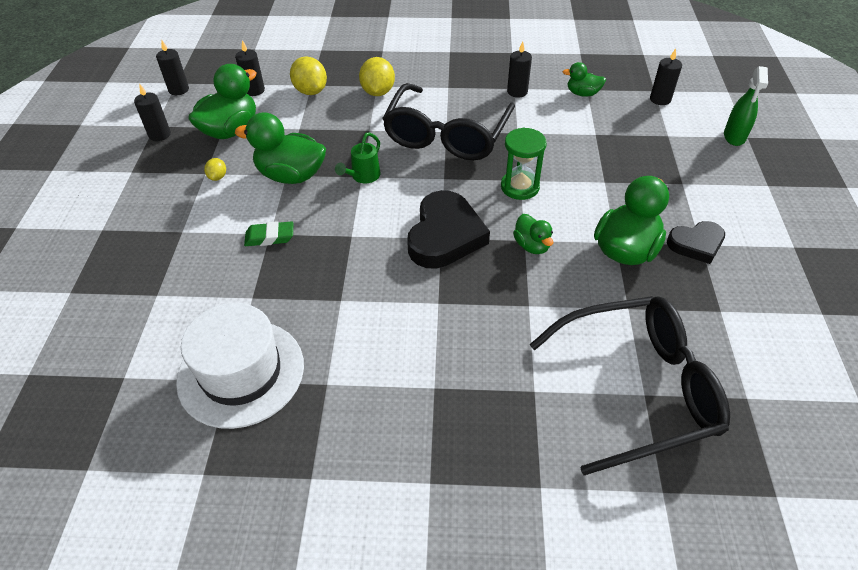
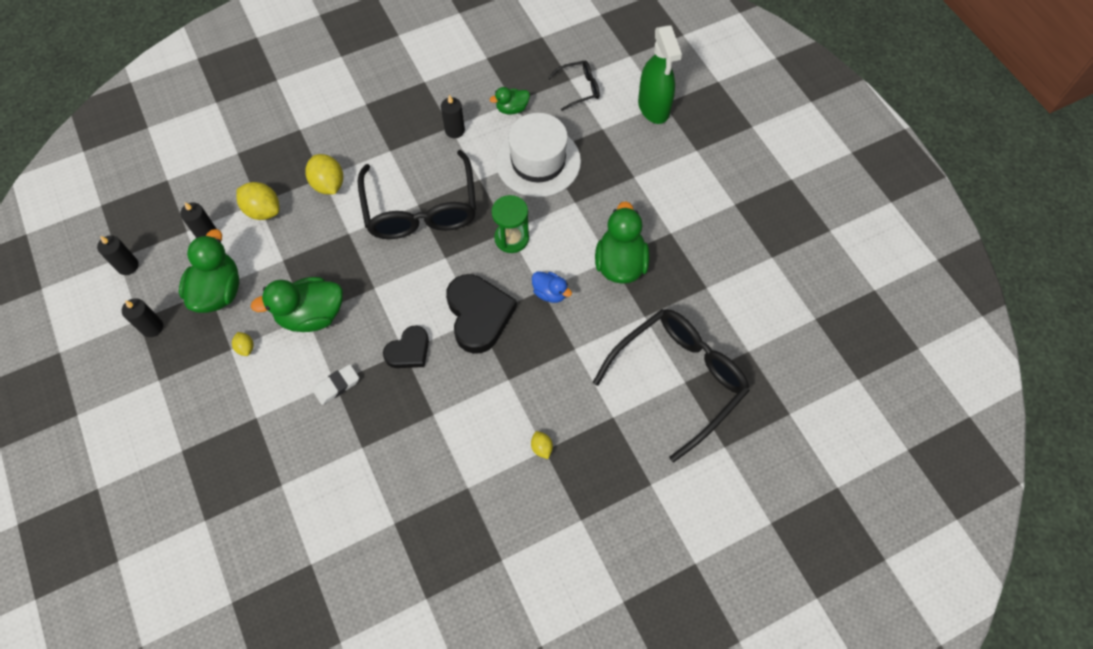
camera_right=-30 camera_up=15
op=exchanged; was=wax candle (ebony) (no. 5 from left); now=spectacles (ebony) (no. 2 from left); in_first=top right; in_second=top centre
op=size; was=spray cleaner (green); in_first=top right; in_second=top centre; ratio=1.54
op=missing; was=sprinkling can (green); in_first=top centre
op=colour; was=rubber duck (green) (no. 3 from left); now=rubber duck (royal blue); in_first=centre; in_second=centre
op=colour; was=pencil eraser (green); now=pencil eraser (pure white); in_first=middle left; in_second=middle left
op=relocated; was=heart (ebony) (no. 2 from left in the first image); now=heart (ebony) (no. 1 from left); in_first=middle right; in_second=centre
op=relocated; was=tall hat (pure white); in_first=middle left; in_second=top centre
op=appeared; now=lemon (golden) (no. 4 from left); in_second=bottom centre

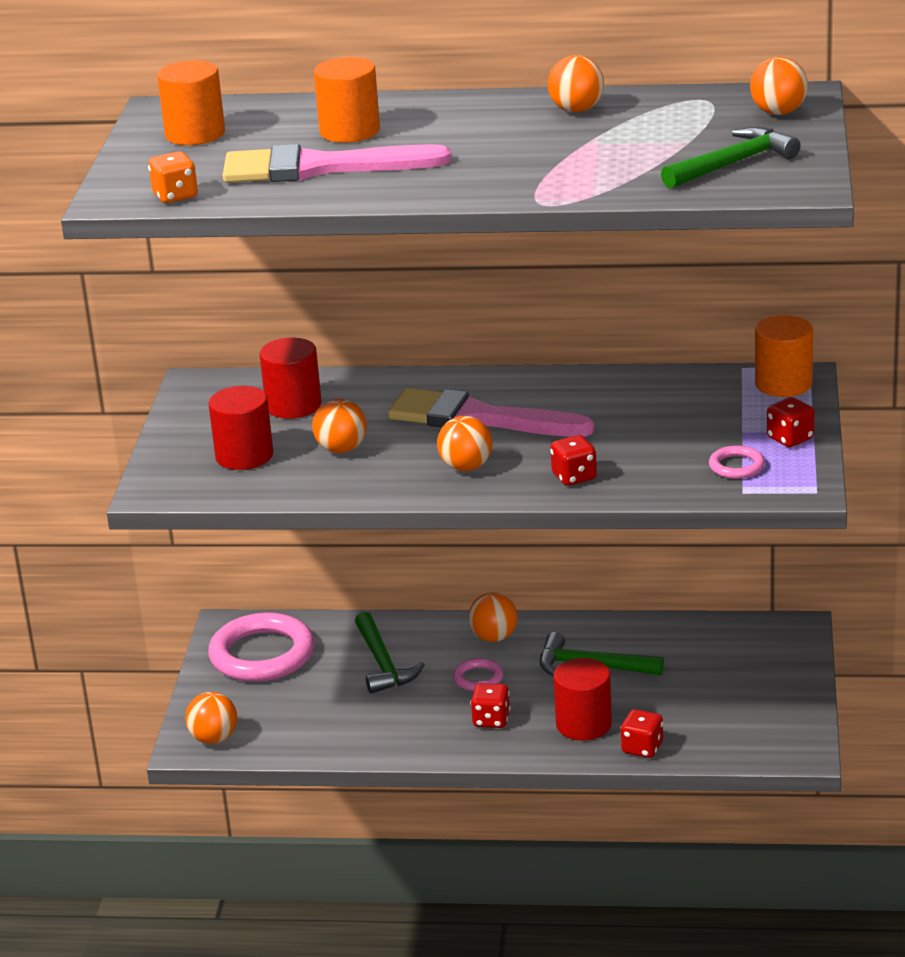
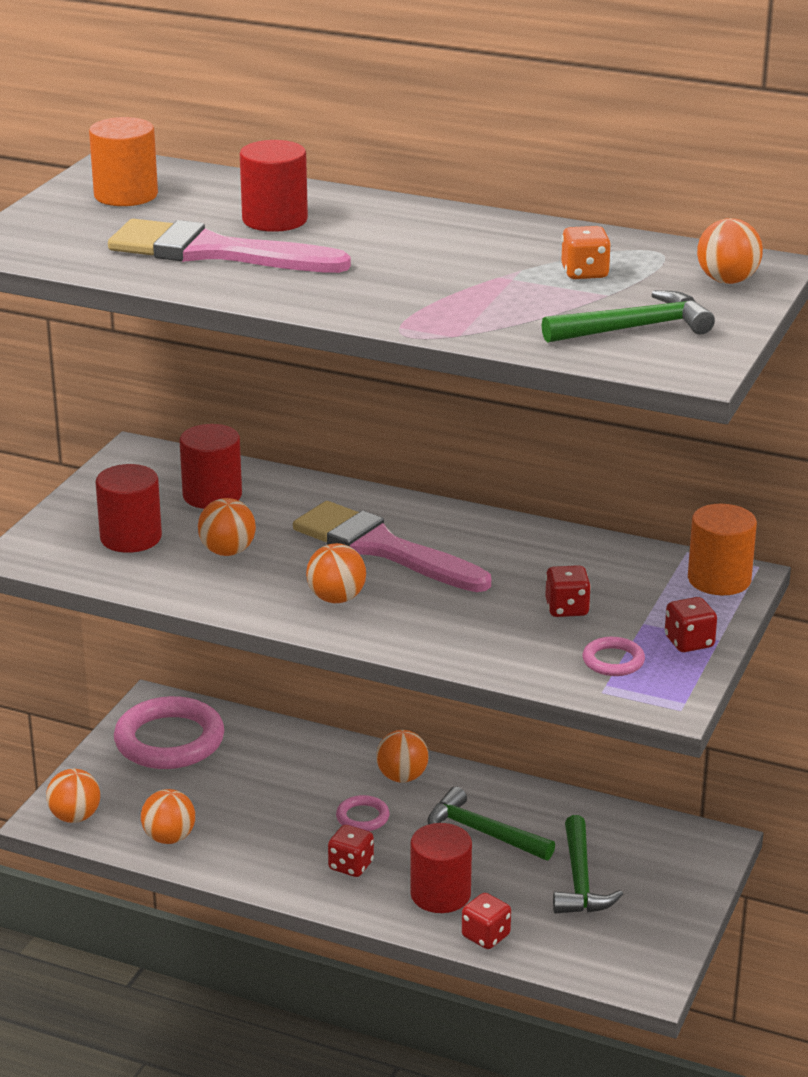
camera_right=15 camera_up=0
op=relocated; was=ball (orange) (no. 5 from left in the first image); now=ball (orange) (no. 2 from left); in_first=top centre; in_second=bottom left
op=colour; was=cylinder (orange) (no. 2 from left); now=cylinder (red) (no. 3 from left); in_first=top centre; in_second=top centre
op=relocated; was=dice (orange); in_first=top left; in_second=top right
op=relocated; was=dice (red) (no. 2 from left in the first image); now=dice (red) (no. 3 from left); in_first=centre; in_second=middle right
op=relocated; was=hammer (green) (no. 1 from left in the first image); now=hammer (green) (no. 2 from left); in_first=bottom centre; in_second=bottom right

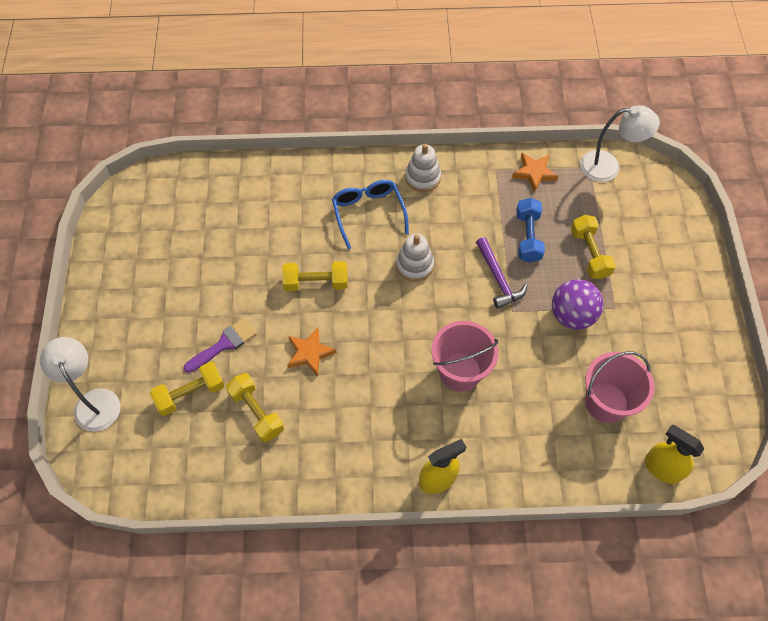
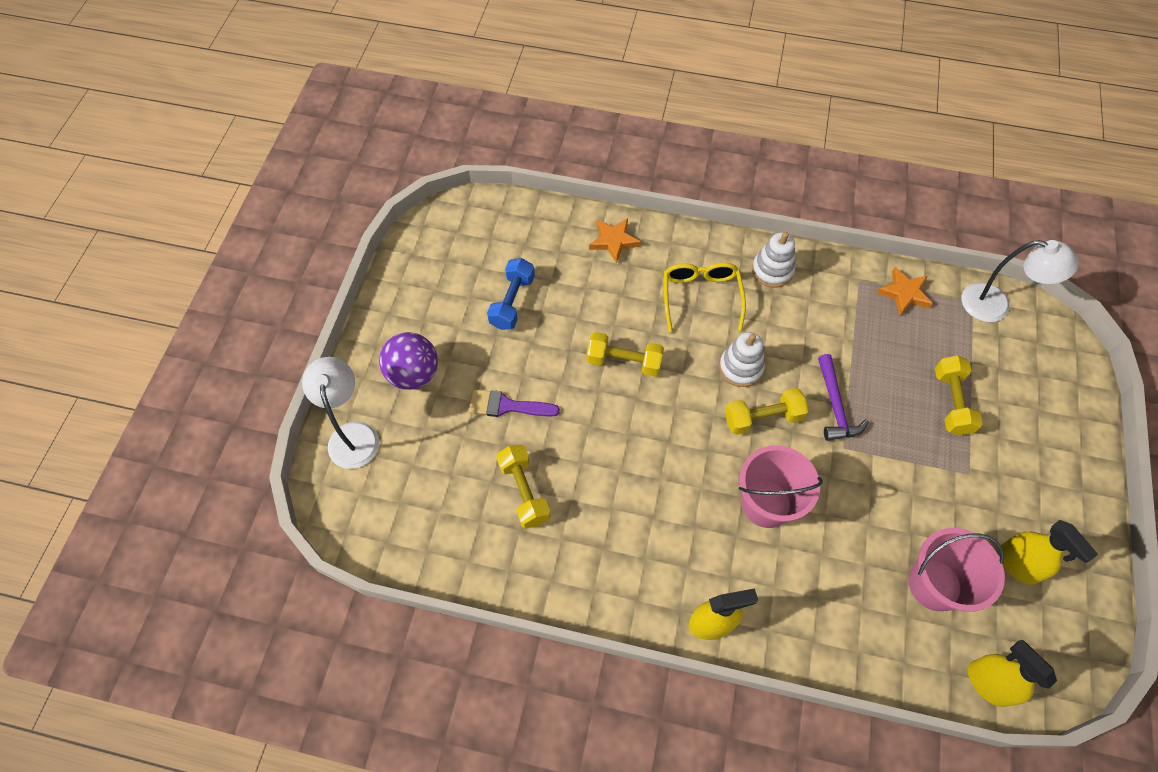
camera_right=15 camera_up=0
op=colour; was=spectacles (royal blue); now=spectacles (golden); in_first=centre; in_second=centre
op=relocated; was=hand weight (royal blue); in_first=middle right; in_second=centre
op=relocated; was=ball (royal purple); in_first=middle right; in_second=centre
op=spun; was=paint brush (royal purple); in_first=middle left; in_second=centre; clockwise=-150
op=relocated; was=five-pointed star (orange) (no. 1 from left); in_first=centre; in_second=top centre
op=relocated; was=hand weight (golden) (no. 1 from left in the first image); now=hand weight (golden) (no. 3 from left); in_first=middle left; in_second=centre
op=appeared; now=spray cleaner (golden) (no. 3 from left); in_second=bottom right

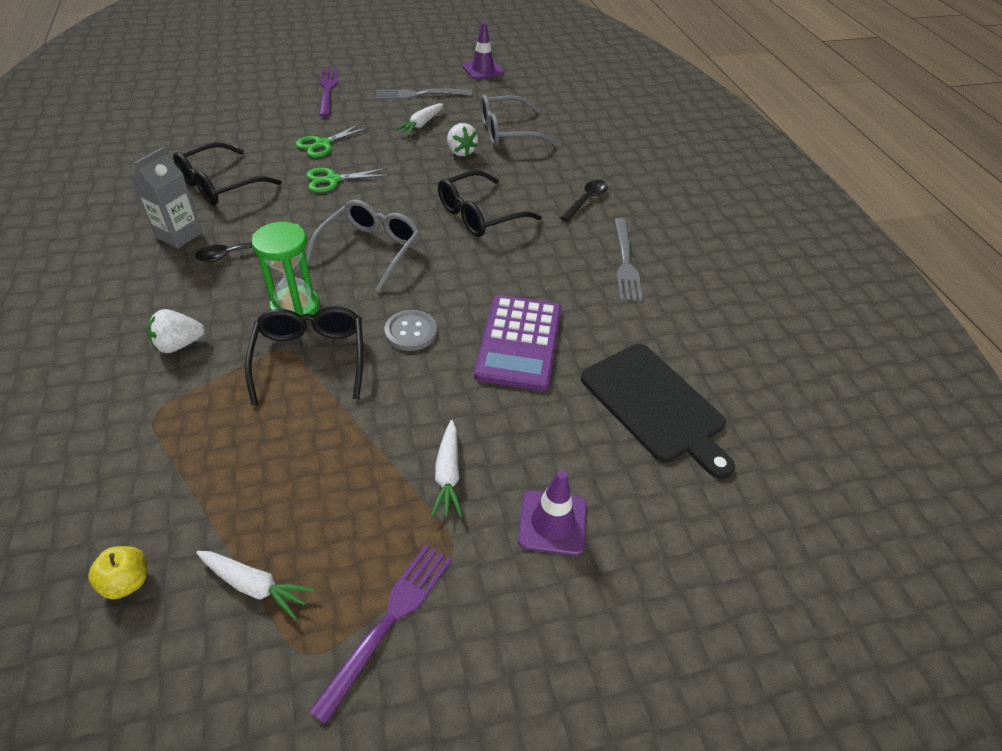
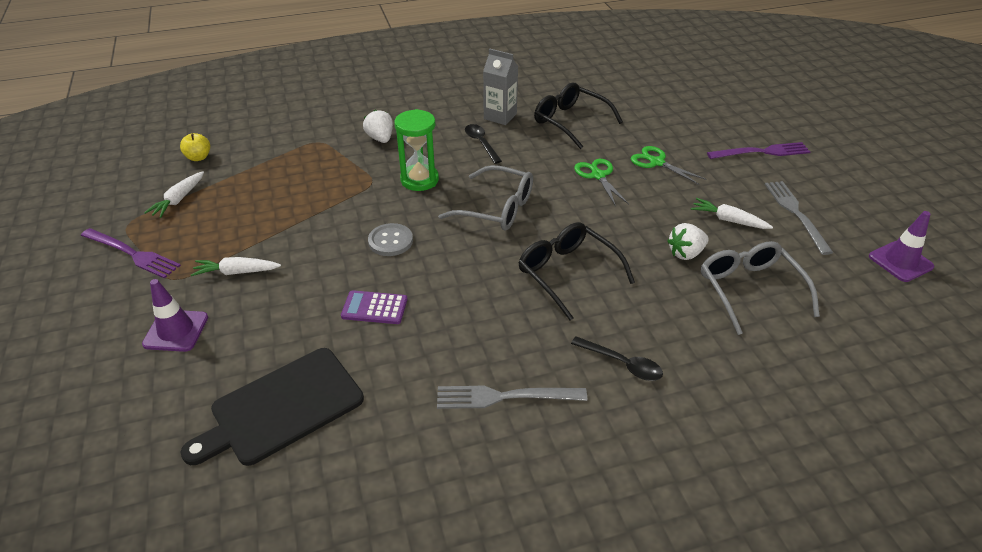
camera_right=90 camera_up=-5
op=size; was=calculator (royal purple); in_first=centre; in_second=centre; ratio=0.55
op=missing; was=spectacles (ebony) (no. 2 from left); in_first=middle left

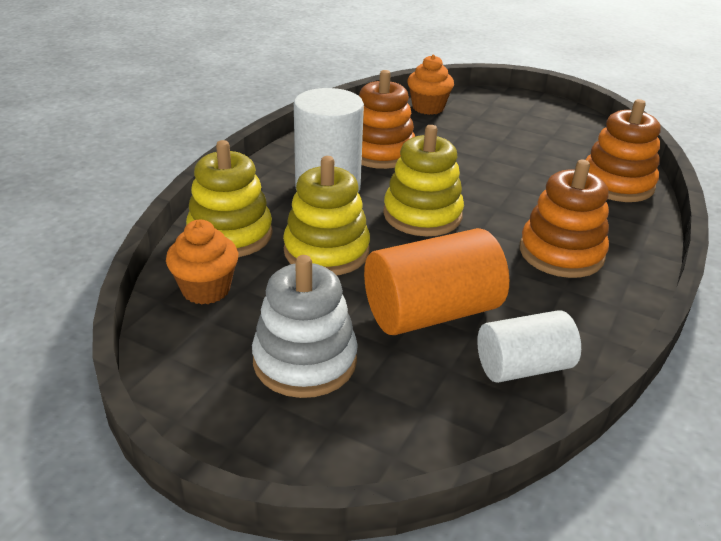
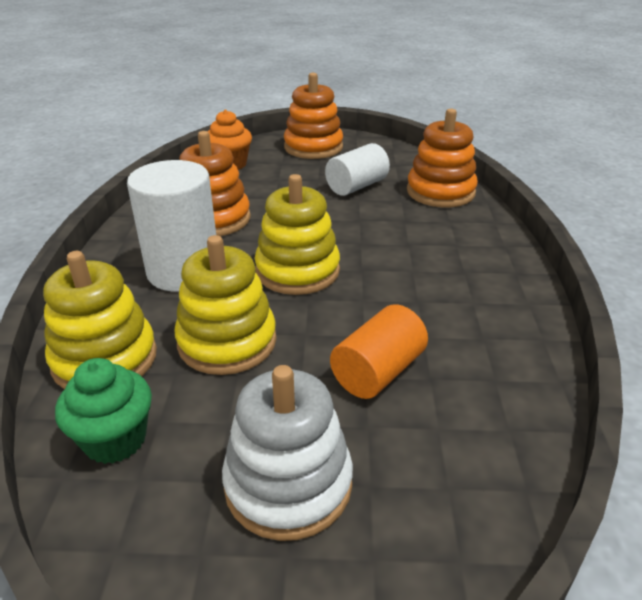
camera_right=-25 camera_up=0
op=relocated; was=stacking toy (orange) (no. 2 from left); in_first=middle right; in_second=top centre
op=colour; was=muffin (orange) (no. 1 from left); now=muffin (green); in_first=middle left; in_second=bottom left
op=size; was=cylinder (orange); in_first=centre; in_second=centre; ratio=0.65
op=relocated; was=cylinder (pure white) (no. 2 from left); in_first=middle right; in_second=top centre

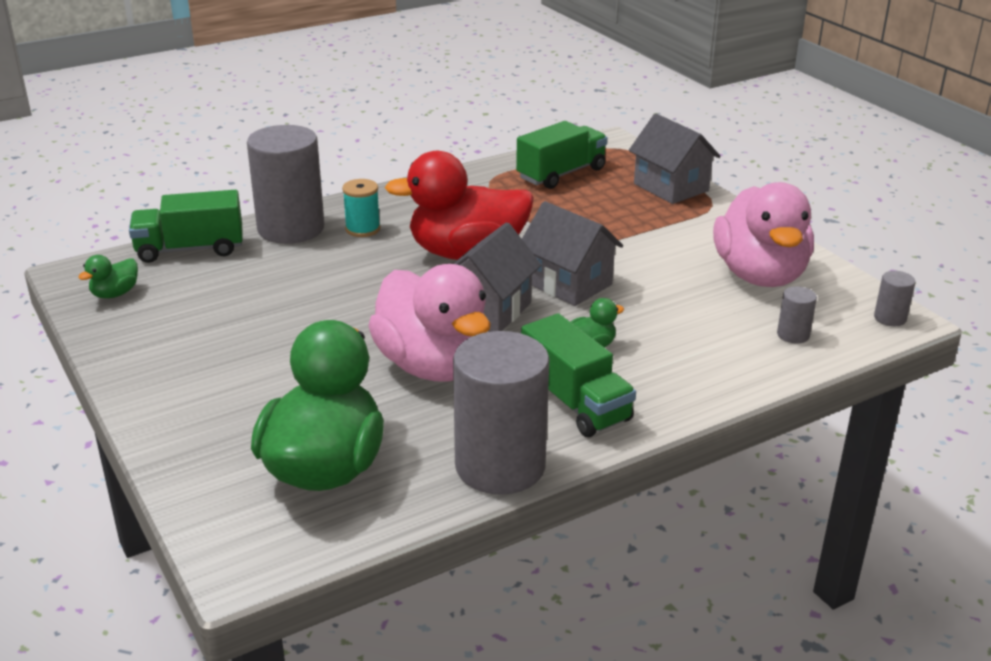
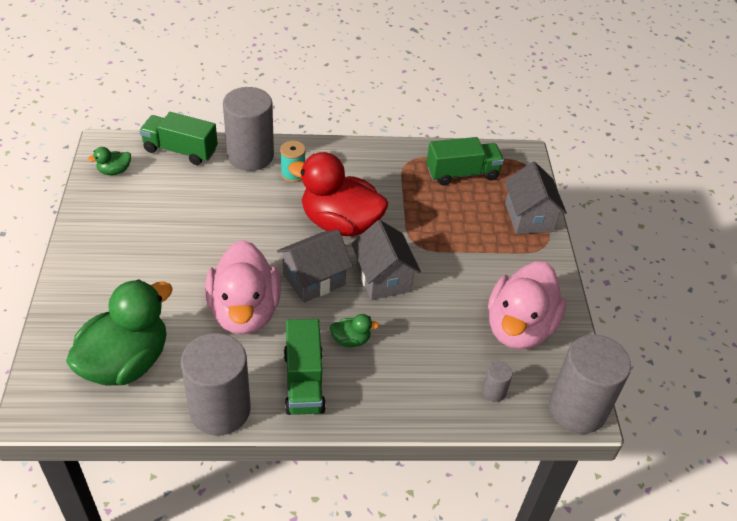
camera_right=25 camera_up=15
op=size; was=cylinder (grey) (no. 4 from left); in_first=middle right; in_second=bottom right; ratio=2.39

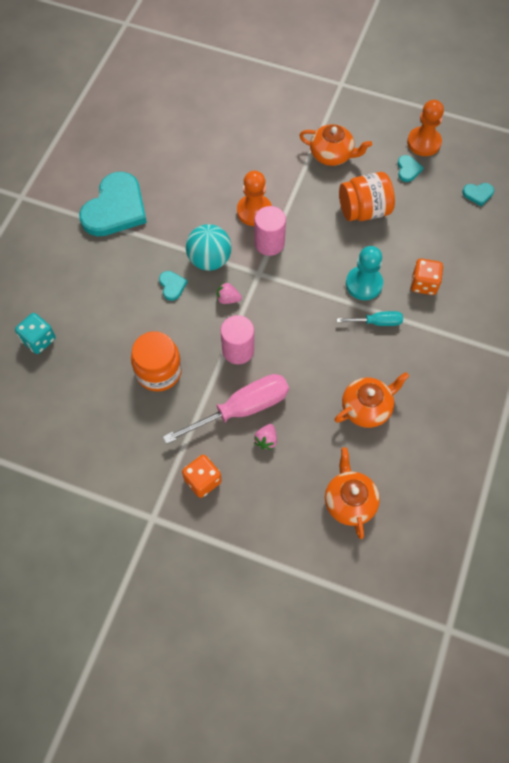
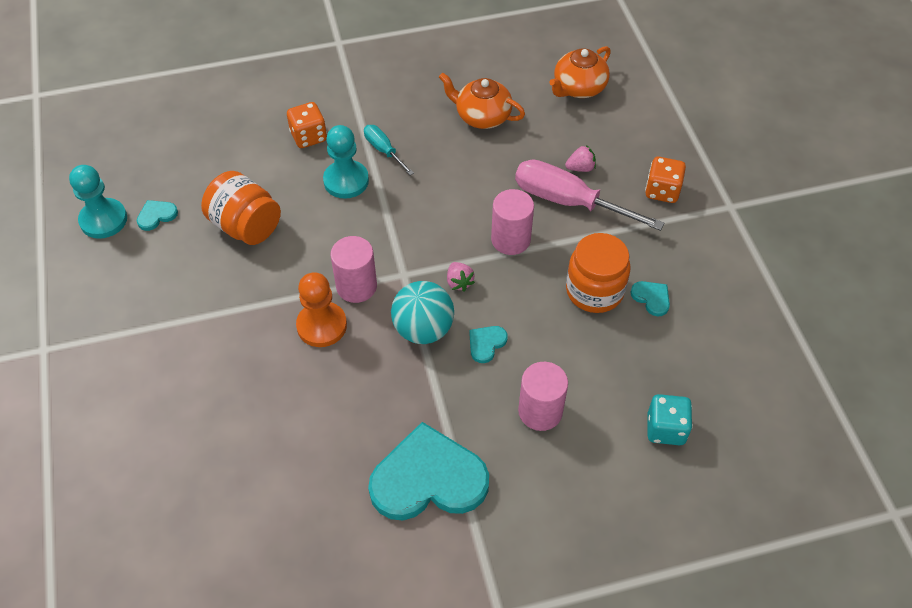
camera_right=-125 camera_up=-10
op=colour; was=game pawn (orange) (no. 2 from left); now=game pawn (aqua) (no. 1 from left); in_first=top right; in_second=top left
op=missing; was=teapot (orange) (no. 1 from left); in_first=top centre
op=relocated; was=heart (aqua) (no. 4 from left); in_first=top right; in_second=middle right
op=appeared; now=cylinder (pink) (no. 3 from left); in_second=centre

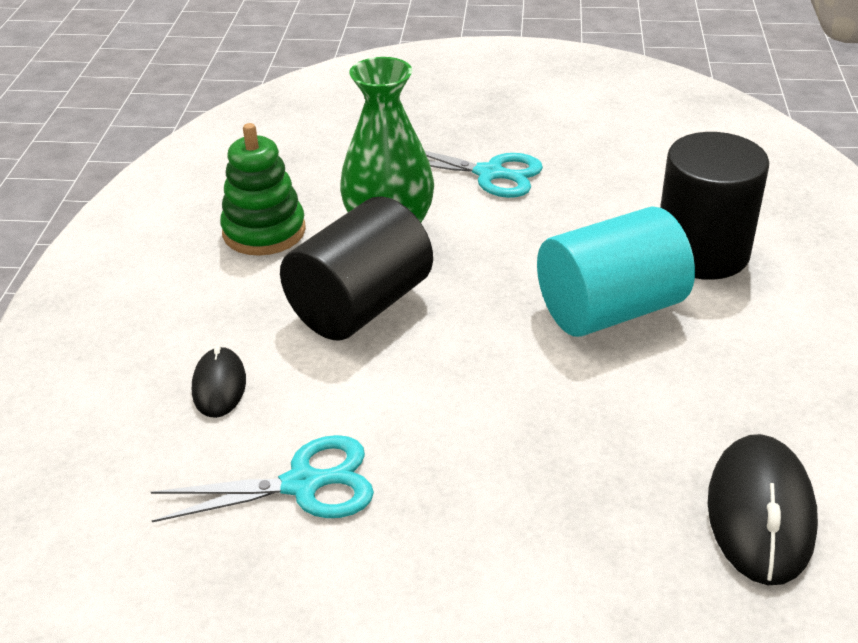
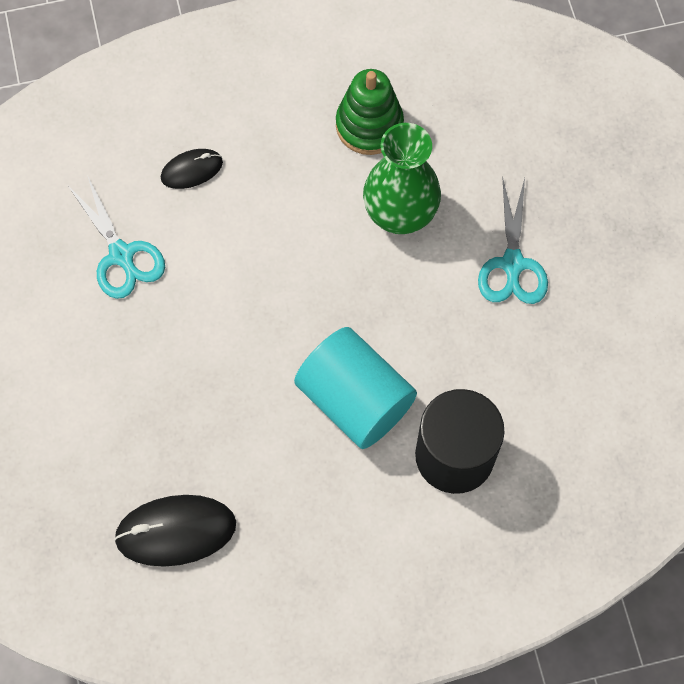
camera_right=70 camera_up=30
op=missing; was=cylinder (ebony) (no. 1 from left); in_first=centre

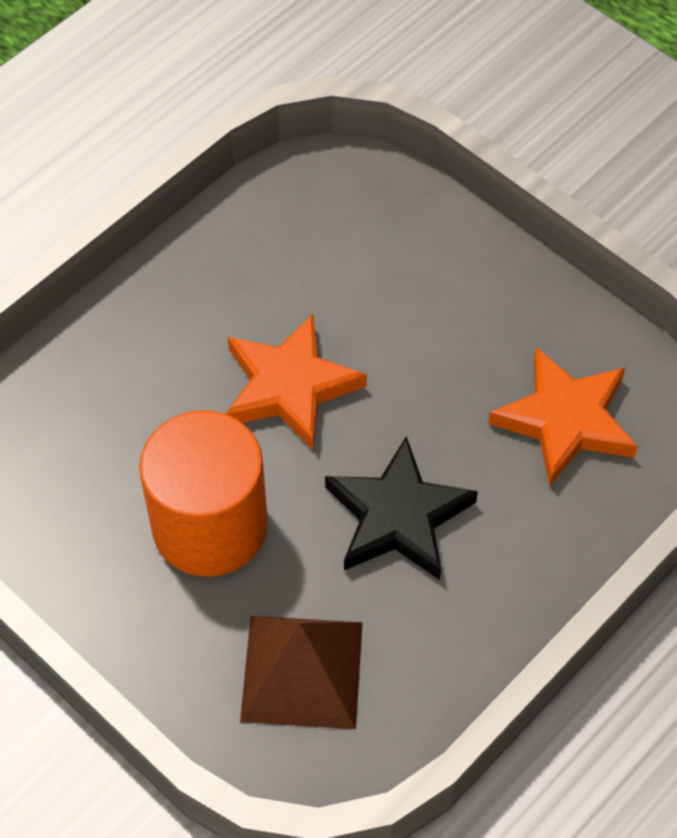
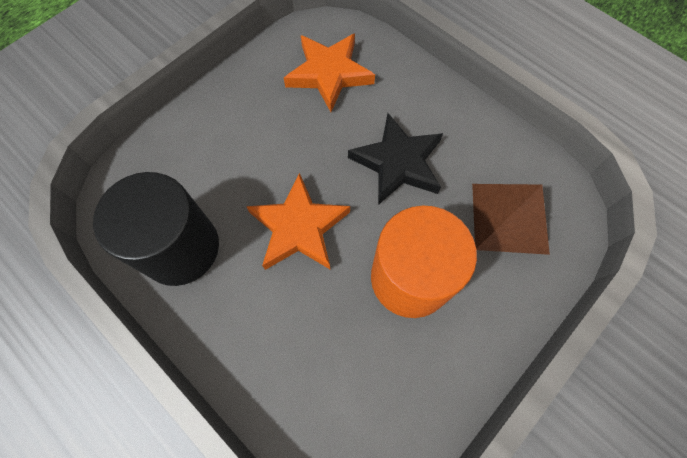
camera_right=-90 camera_up=10
op=appeared; now=cylinder (ebony); in_second=middle left

